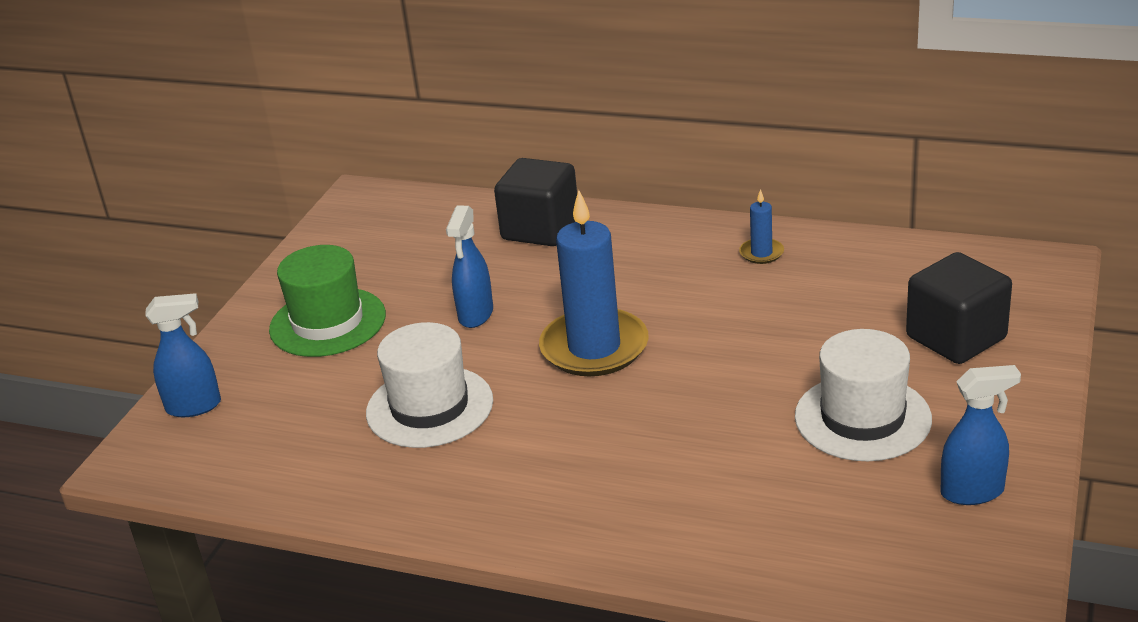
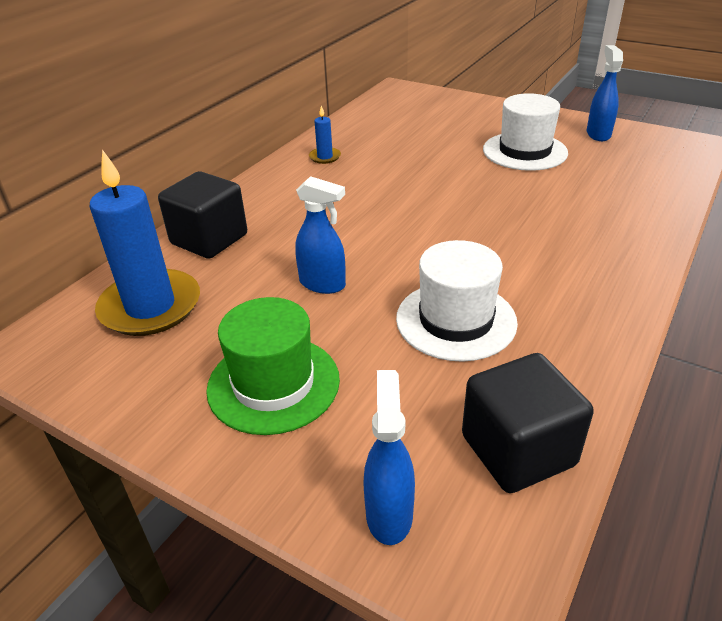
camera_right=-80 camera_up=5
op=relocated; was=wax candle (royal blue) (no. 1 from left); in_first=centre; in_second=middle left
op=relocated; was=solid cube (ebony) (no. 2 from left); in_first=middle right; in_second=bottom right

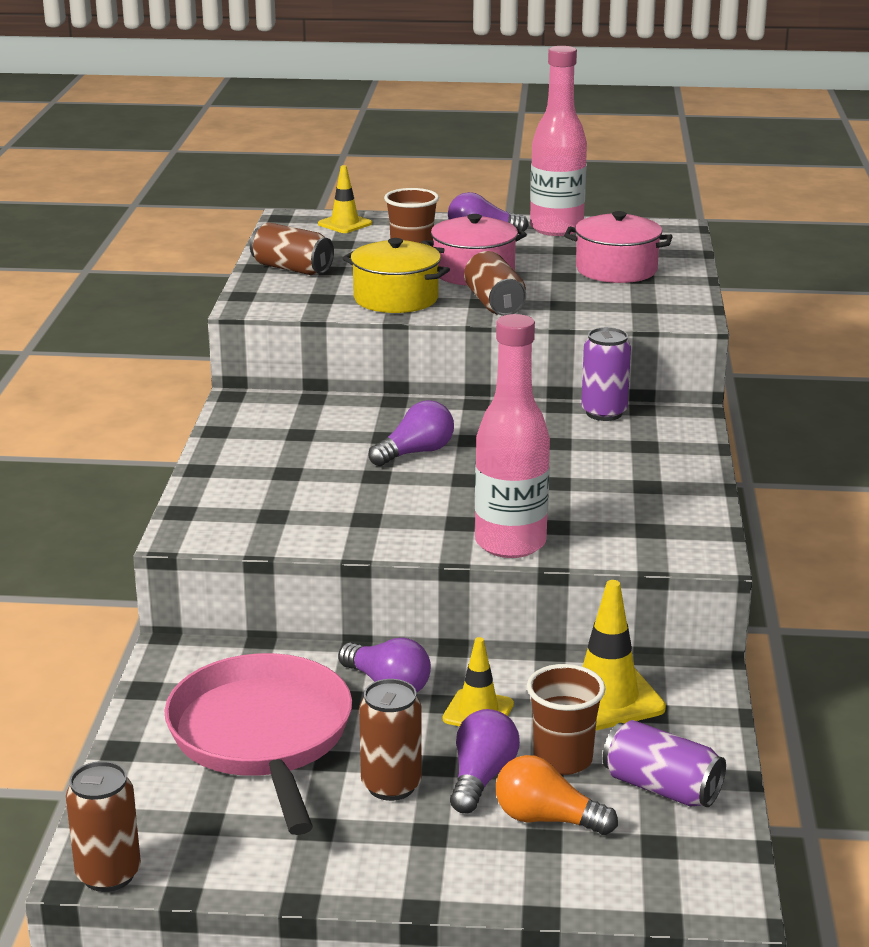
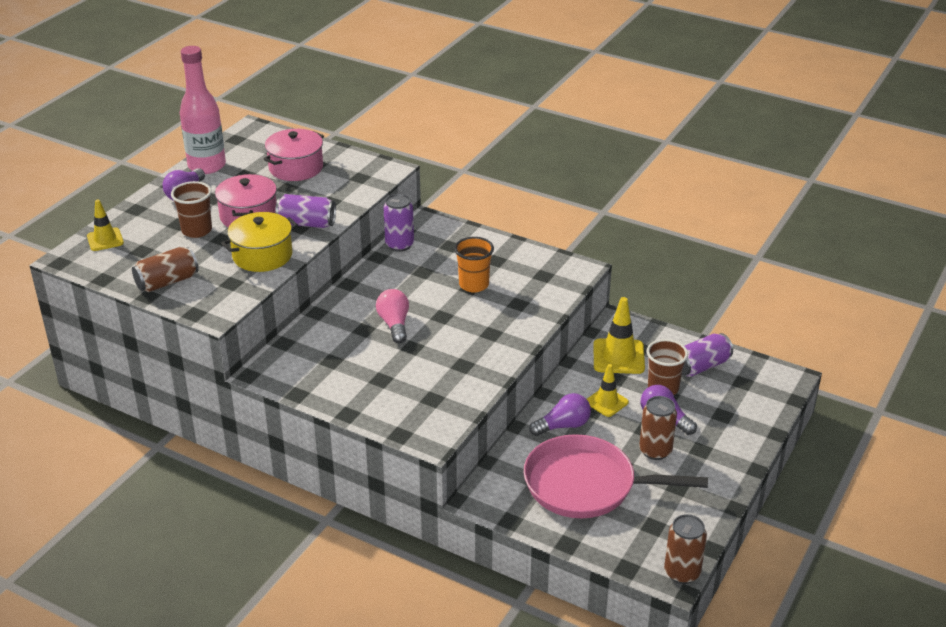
camera_right=-65 camera_up=10
op=colour; was=can (dark brown) (no. 4 from left); now=can (royal purple) (no. 1 from left); in_first=top centre; in_second=middle left
op=missing; was=drink bottle (pink) (no. 1 from left); in_first=centre
op=colour; was=bulb (royal purple) (no. 2 from left); now=bulb (pink); in_first=centre; in_second=centre
op=missing; was=bulb (orange); in_first=bottom centre
op=appeared; now=tumbler (orange); in_second=centre

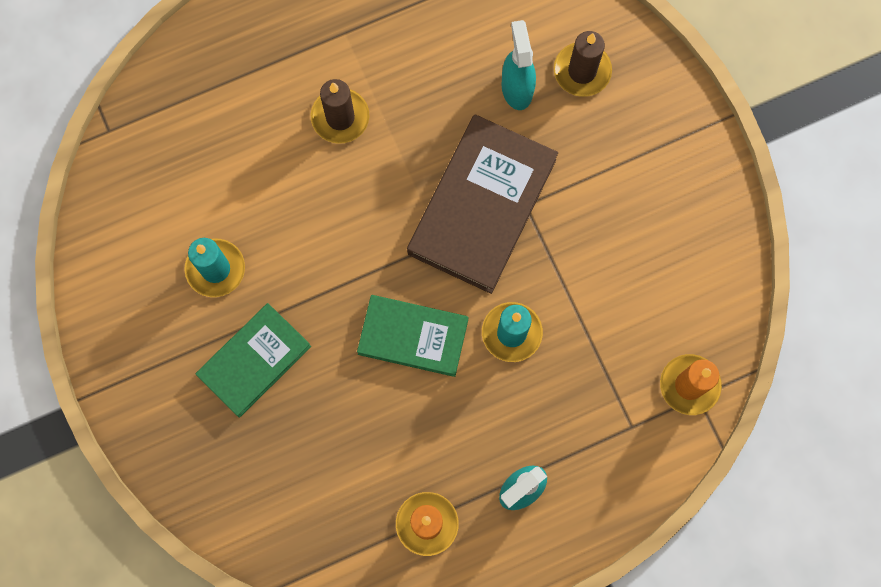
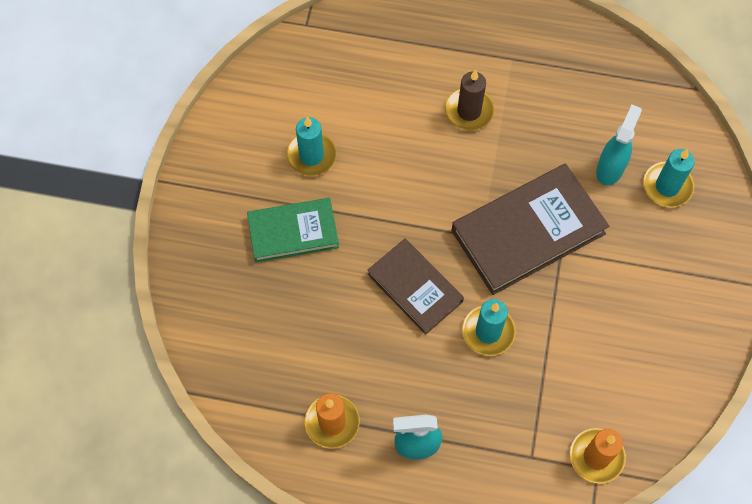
camera_right=35 camera_up=-10
op=colour; was=wax candle (dark brown) (no. 2 from left); now=wax candle (aqua) (no. 3 from left); in_first=top centre; in_second=middle right
op=colour; was=hardcover (green) (no. 2 from left); now=hardcover (dark brown) (no. 1 from left); in_first=centre; in_second=centre

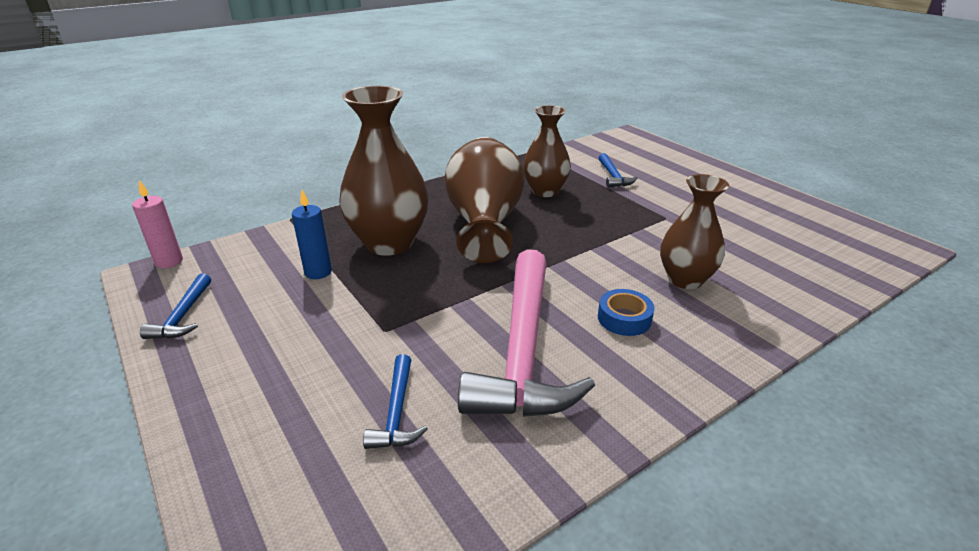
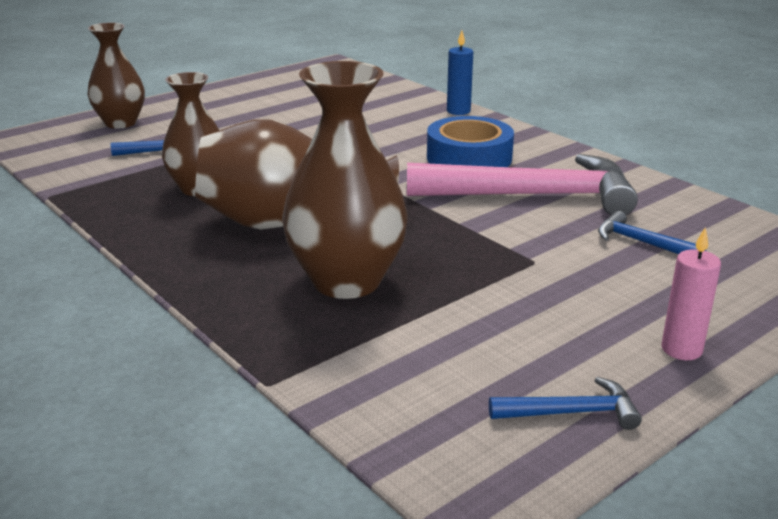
camera_right=-95 camera_up=-5
op=relocated; was=tall vase (dark brown) (no. 4 from left in the first image); now=tall vase (dark brown) (no. 1 from left); in_first=middle right; in_second=top left
op=relocated; was=wax candle (pink); in_first=middle left; in_second=middle right
op=relocated; was=wax candle (royal blue); in_first=middle left; in_second=top centre
op=size; was=tape (royal blue); in_first=centre; in_second=top centre; ratio=1.77
op=spun; was=hammer (royal blue) (no. 2 from left in the first image); in_first=bottom centre; in_second=middle right; clockwise=-135

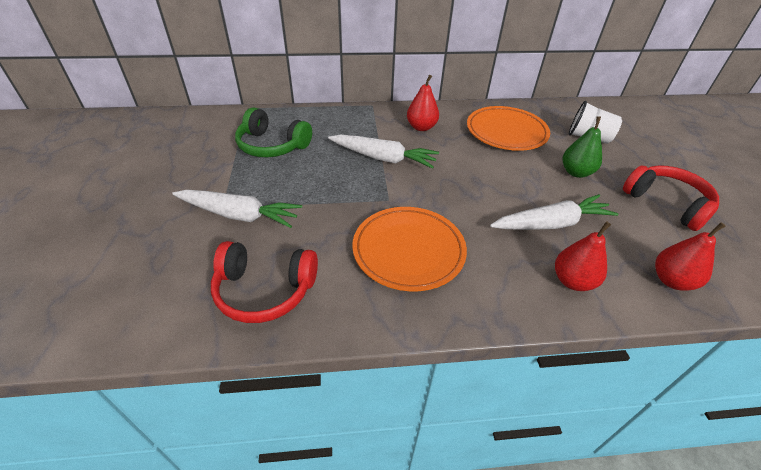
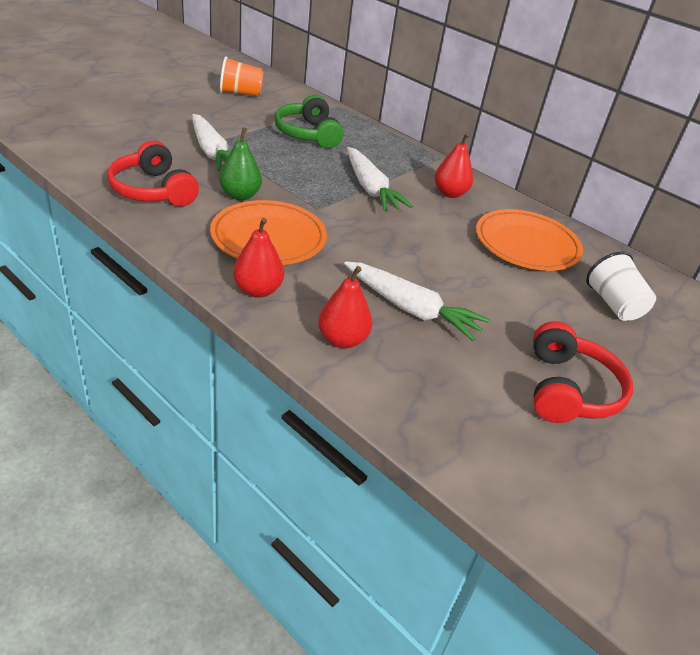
camera_right=45 camera_up=-5
op=relocated; was=pear fruit (green); in_first=top right; in_second=top centre
op=relocated; was=pear fruit (red) (no. 3 from left in the first image); now=pear fruit (red) (no. 1 from left); in_first=middle right; in_second=centre
op=appeared; now=tumbler (orange); in_second=top centre

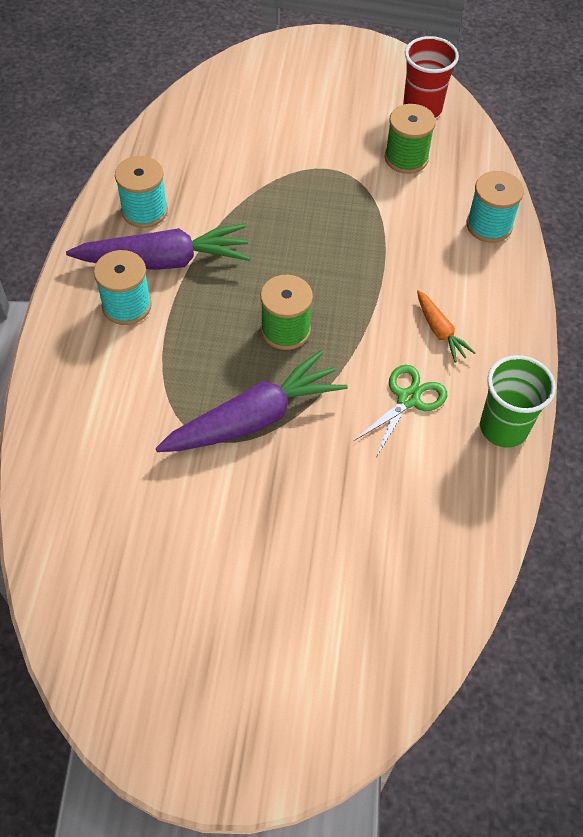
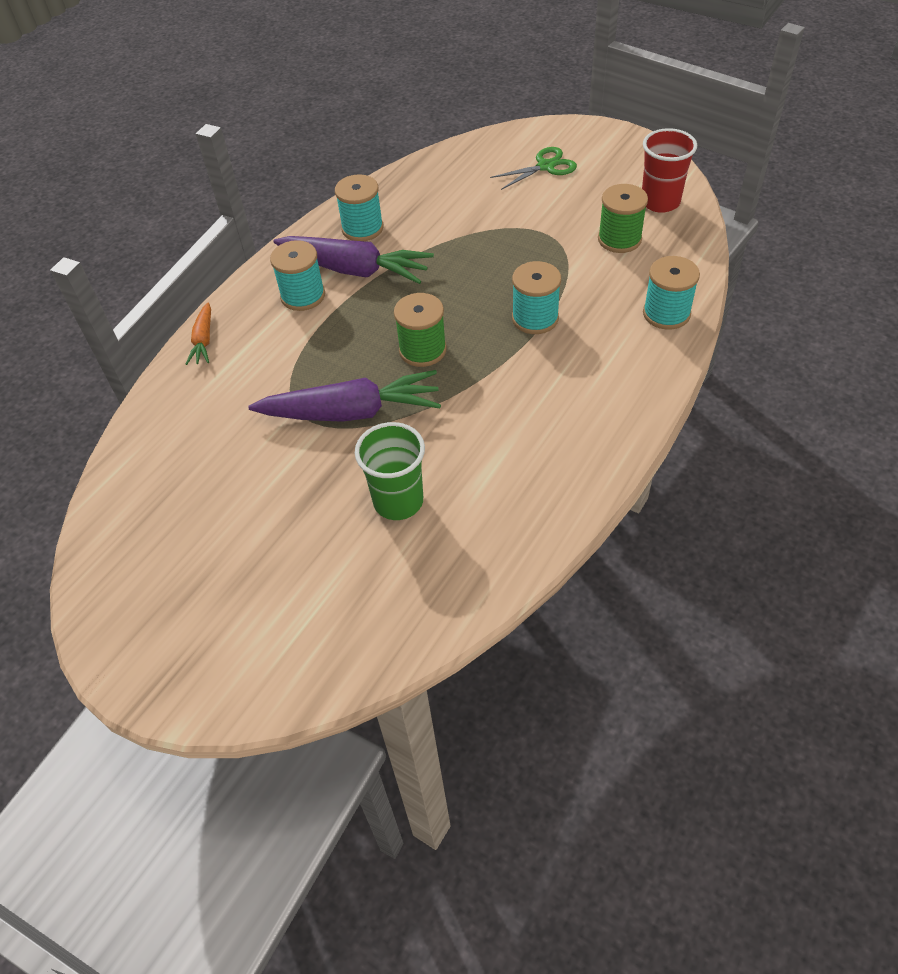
camera_right=30 camera_up=-5
op=relocated; was=toy carrot (orange); in_first=middle right; in_second=middle left
op=relocated; was=tumbler (green); in_first=middle right; in_second=centre
op=relocated; was=scissors (green); in_first=middle right; in_second=top centre
op=appeared; now=bobbin (aqua) (no. 3 from left); in_second=top centre

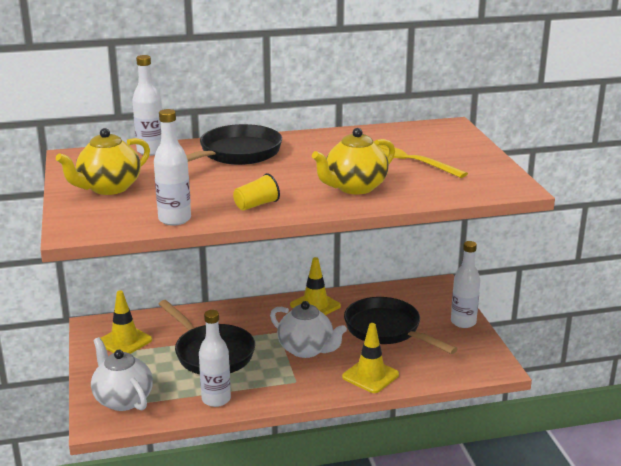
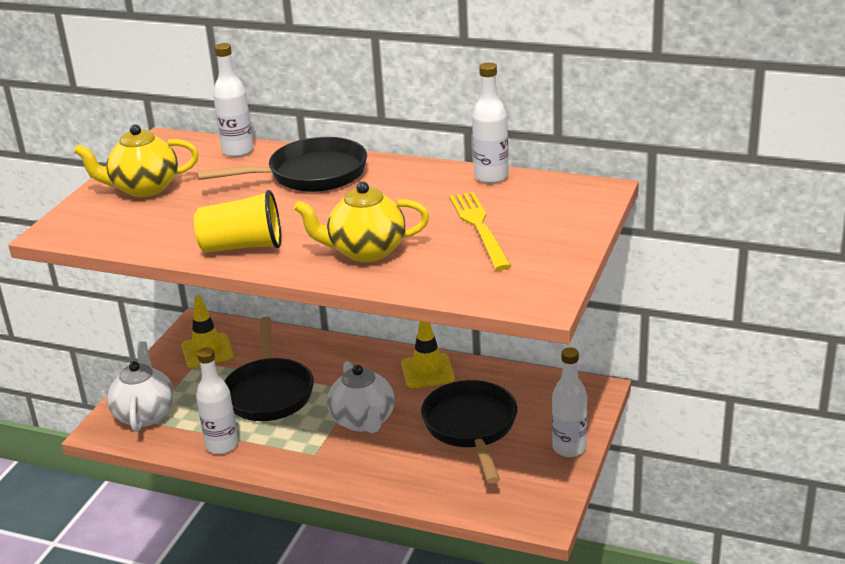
camera_right=35 camera_up=5
op=relocated; was=drink bottle (pure white) (no. 2 from left in the first image); now=drink bottle (pure white) (no. 3 from left); in_first=middle left; in_second=top centre
op=size; was=tumbler (golden); in_first=centre; in_second=middle left; ratio=1.67
op=missing; was=safety cone (golden) (no. 3 from left); in_first=bottom centre

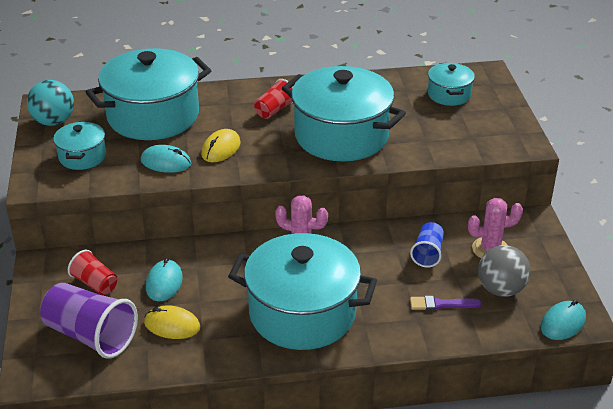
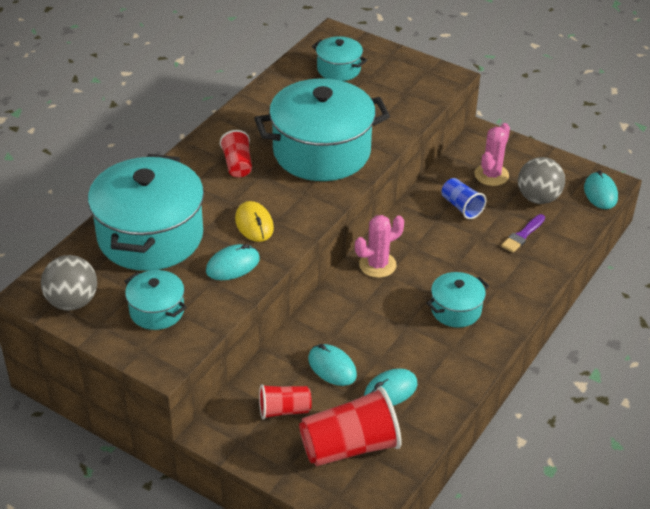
camera_right=-50 camera_up=5
op=colour; was=ball (aqua); now=ball (grey) (no. 1 from left); in_first=top left; in_second=middle left
op=size; was=pot (aqua) (no. 3 from left in the first image); in_first=bottom centre; in_second=middle right; ratio=0.49
op=colour; was=tumbler (royal purple); now=tumbler (red) (no. 3 from left); in_first=bottom left; in_second=bottom centre
op=colour; was=mouse (golden) (no. 1 from left); now=mouse (aqua) (no. 3 from left); in_first=bottom left; in_second=bottom centre

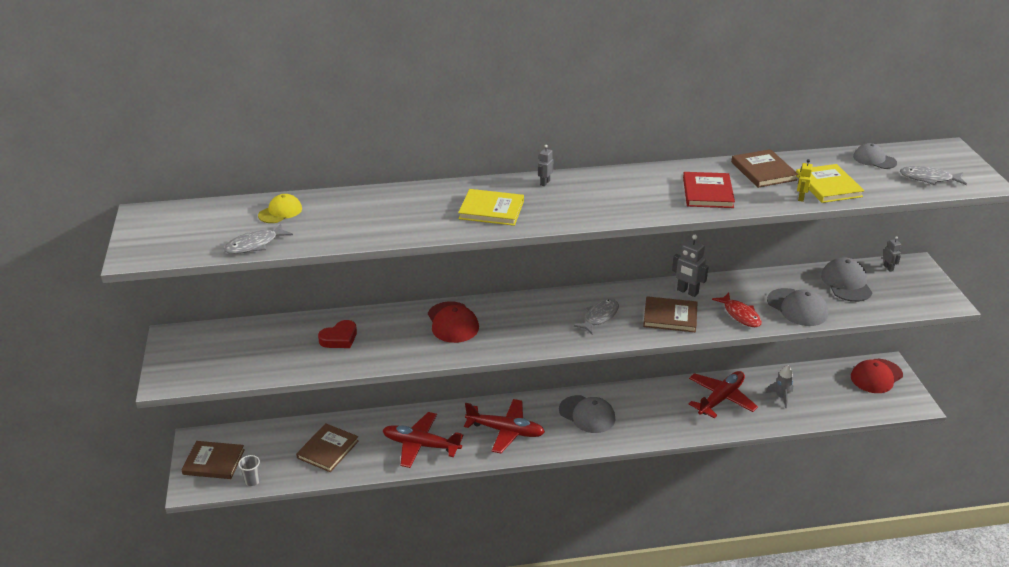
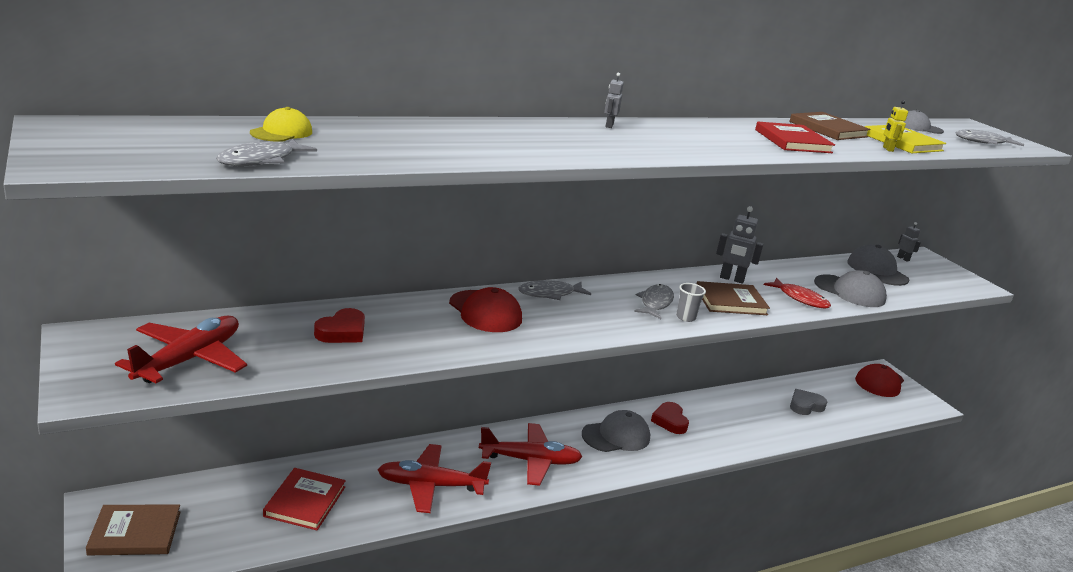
camera_right=-20 camera_up=-10
op=missing; was=hardcover (golden) (no. 1 from left); in_first=centre
op=exchanged; was=spaceship (grey); now=heart (grey); in_first=bottom right; in_second=bottom right
op=relocated; was=aeroplane (red) (no. 3 from left in the first image); now=aeroplane (red) (no. 1 from left); in_first=bottom right; in_second=middle left
op=spun; was=peaked cap (grey) (no. 1 from left); in_first=bottom centre; in_second=bottom centre; clockwise=-45
op=colour; was=hardcover (dark brown) (no. 2 from left); now=hardcover (red) (no. 1 from left); in_first=bottom left; in_second=bottom left
op=relocated; was=tumbler (grey); in_first=bottom left; in_second=centre
op=appeared; now=fish (grey) (no. 2 from left); in_second=centre
op=appeared; now=heart (red) (no. 2 from left); in_second=bottom centre

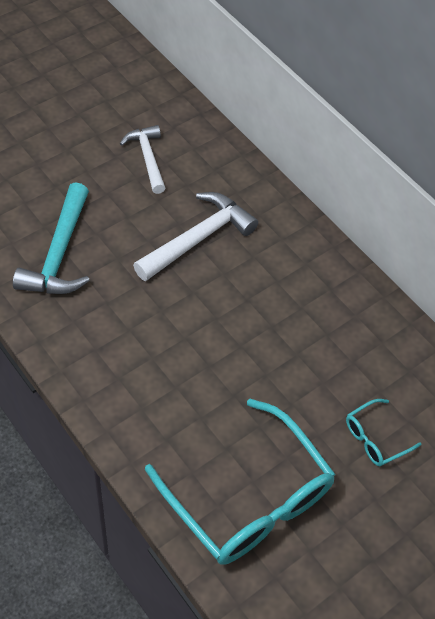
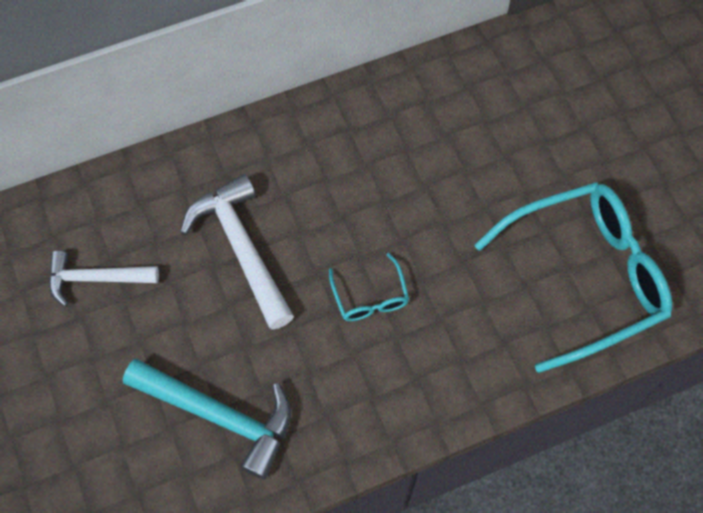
camera_right=-70 camera_up=10
op=relocated; was=spectacles (aqua) (no. 2 from left in the first image); now=spectacles (aqua) (no. 1 from left); in_first=bottom right; in_second=centre

